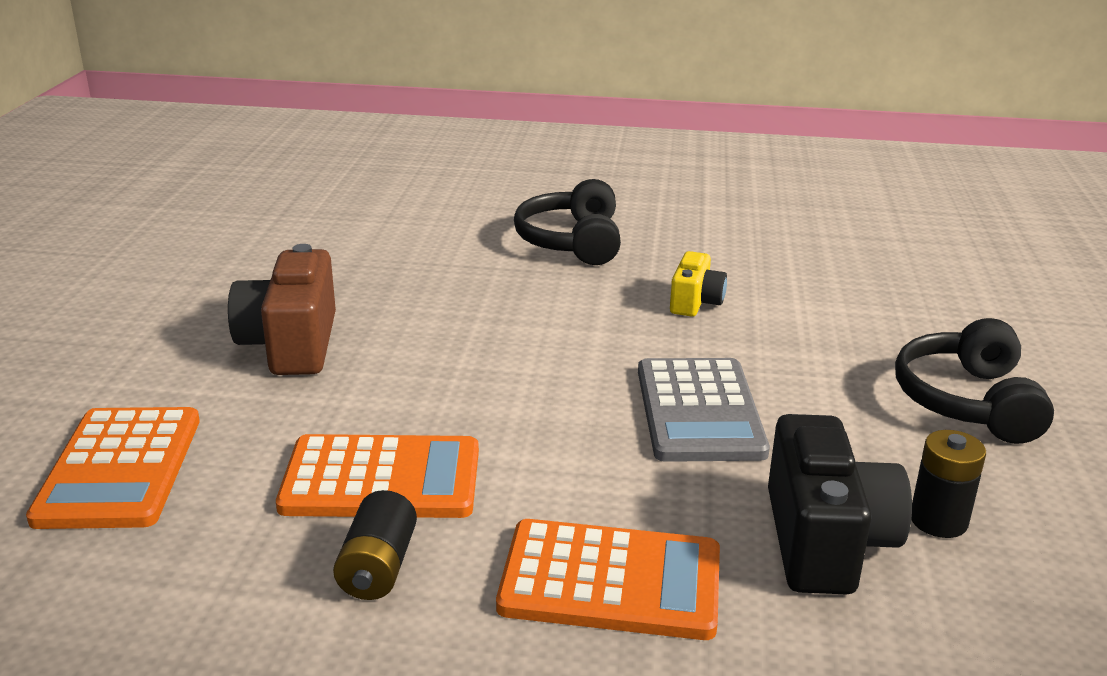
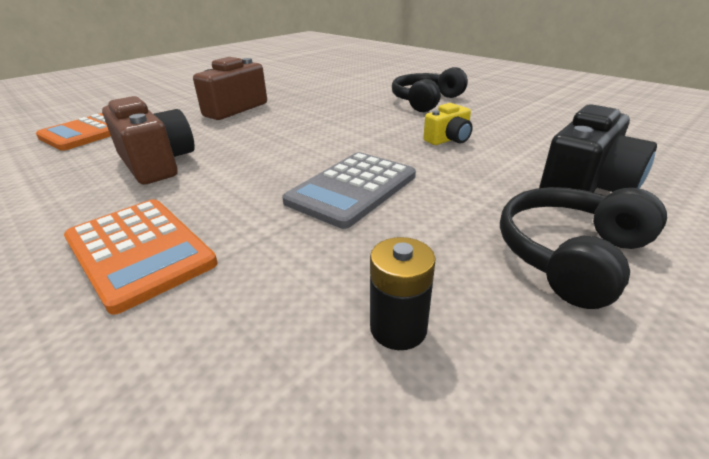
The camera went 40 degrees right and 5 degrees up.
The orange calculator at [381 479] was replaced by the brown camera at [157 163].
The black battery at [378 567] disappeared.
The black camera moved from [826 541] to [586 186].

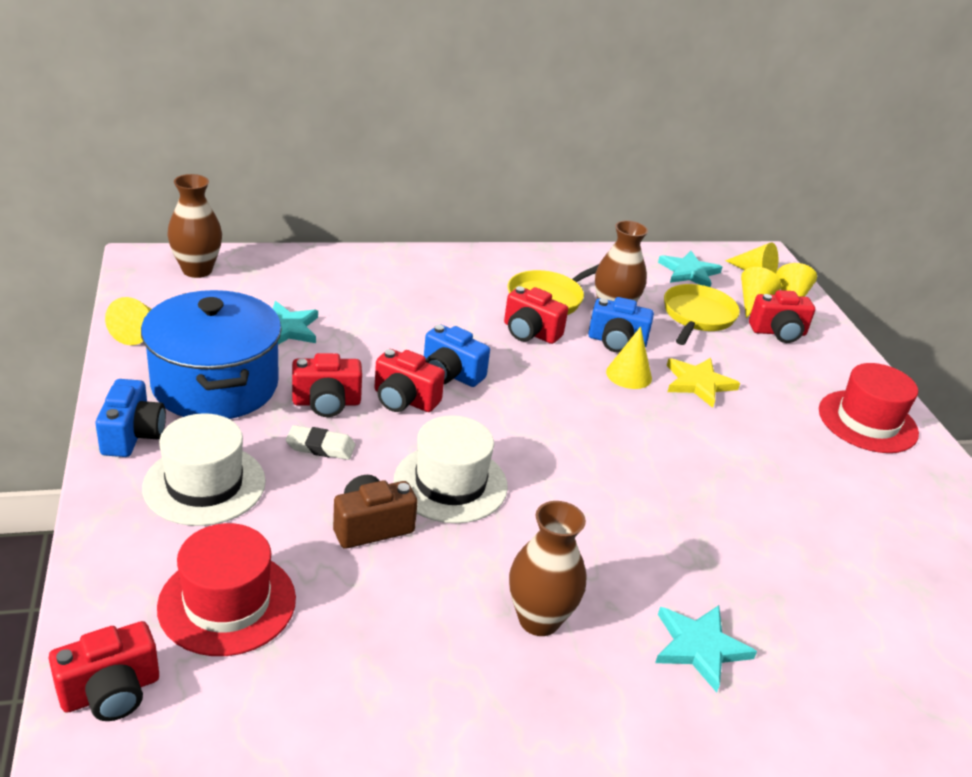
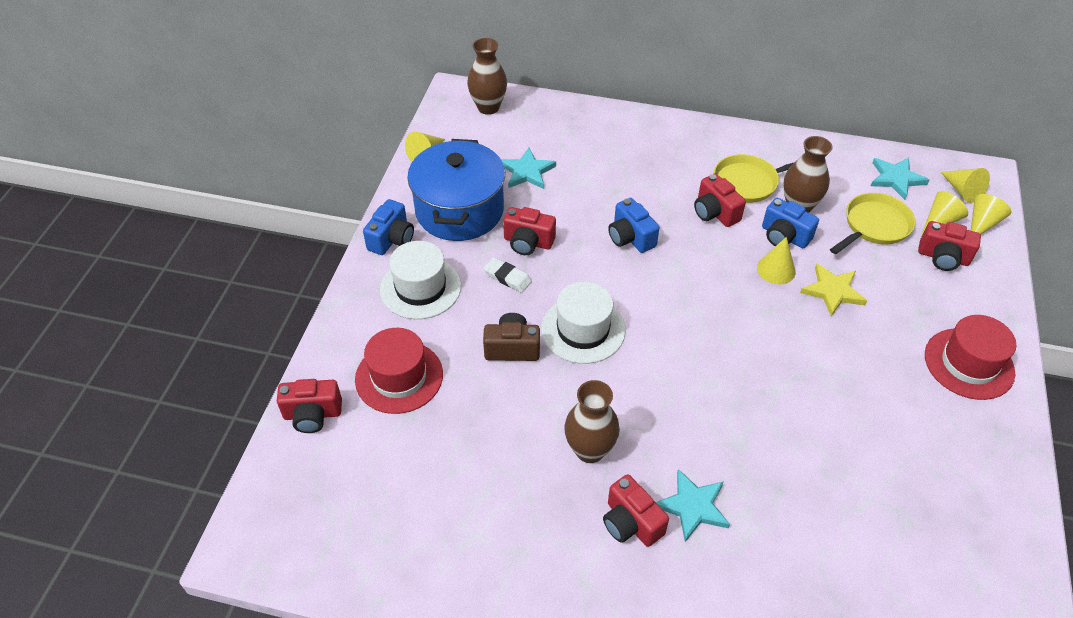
The camera went 30 degrees right and 15 degrees up.
The red camera moved from [404 400] to [631 522].

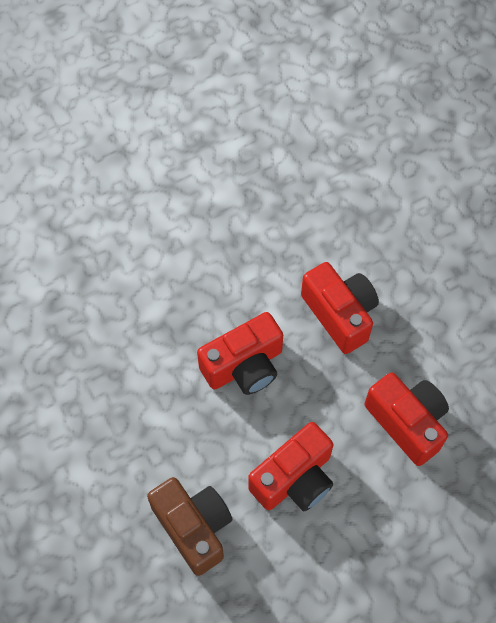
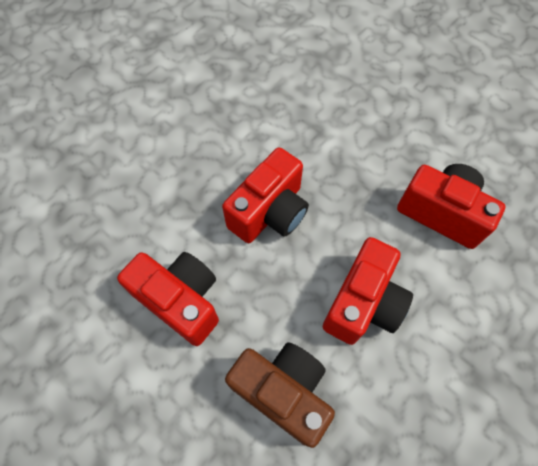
The camera went 20 degrees left and 0 degrees up.
The red camera moved from [340 314] to [180 300].

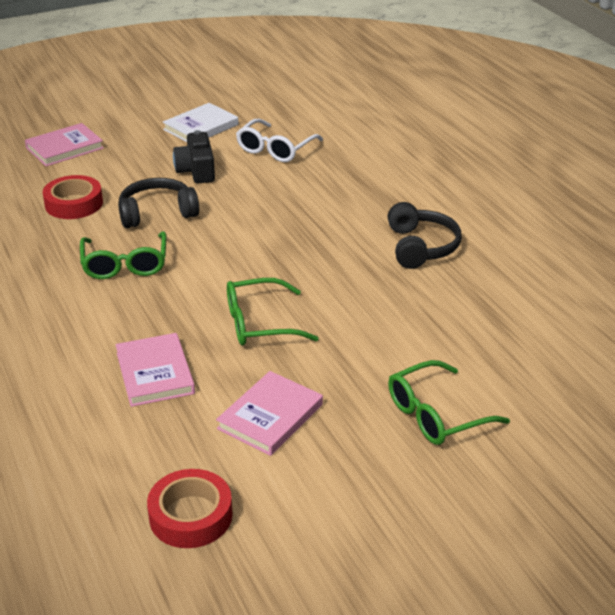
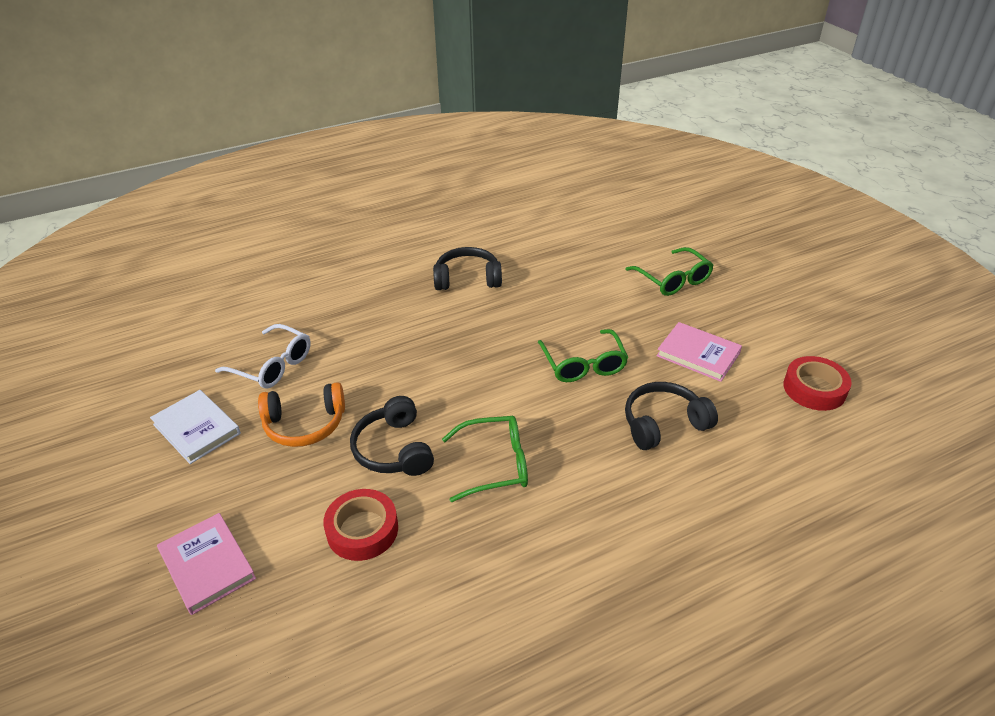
The camera went 90 degrees left and 5 degrees up.
The pink book at [155 373] was replaced by the black headphones at [663 423].
The black camera at [196 170] was replaced by the orange headphones at [305 424].

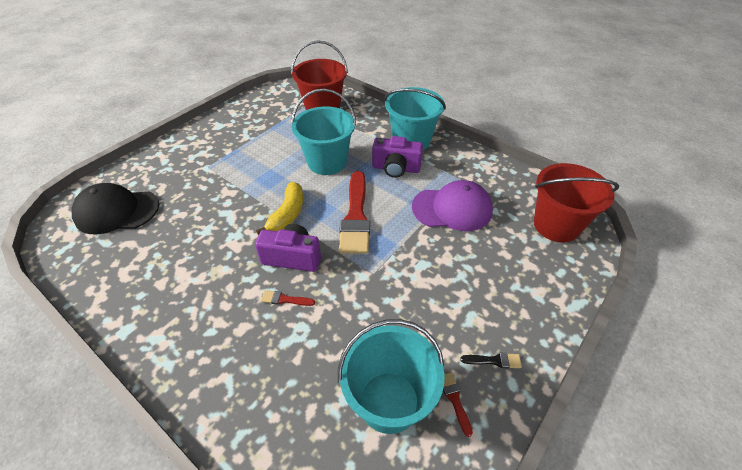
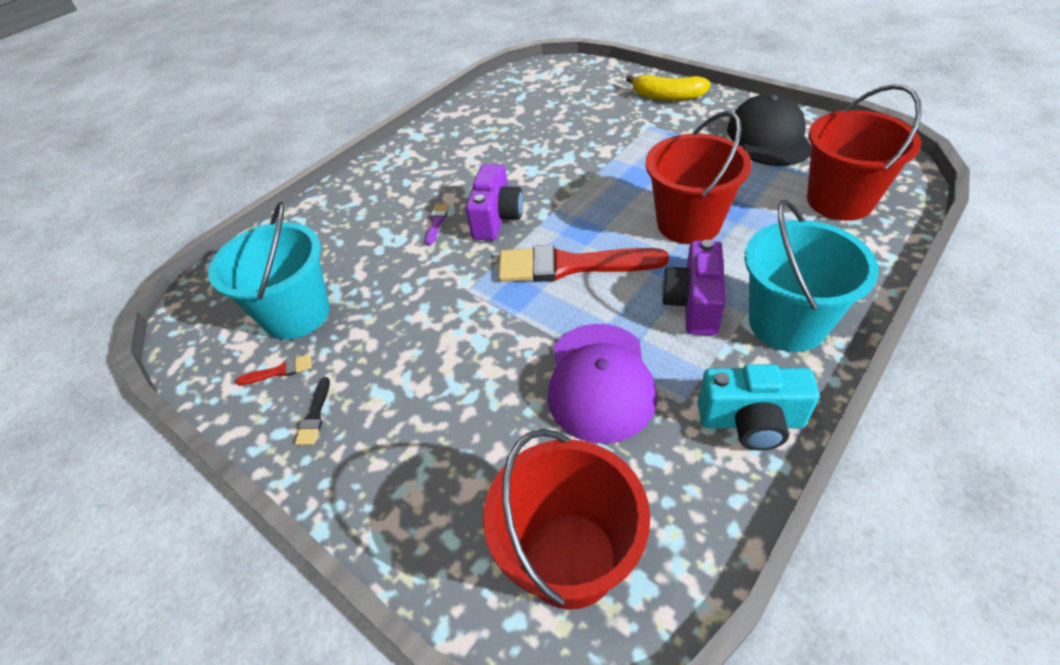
The camera went 95 degrees right and 0 degrees up.
The black cap moved from [117 211] to [769 137].
The yellow banana moved from [287 214] to [667 96].
The red brush at [285 299] became the purple brush at [437 222].
The turquoise bucket at [327 162] became the red bucket at [688 223].
The turquoise camera at [751 421] appeared.

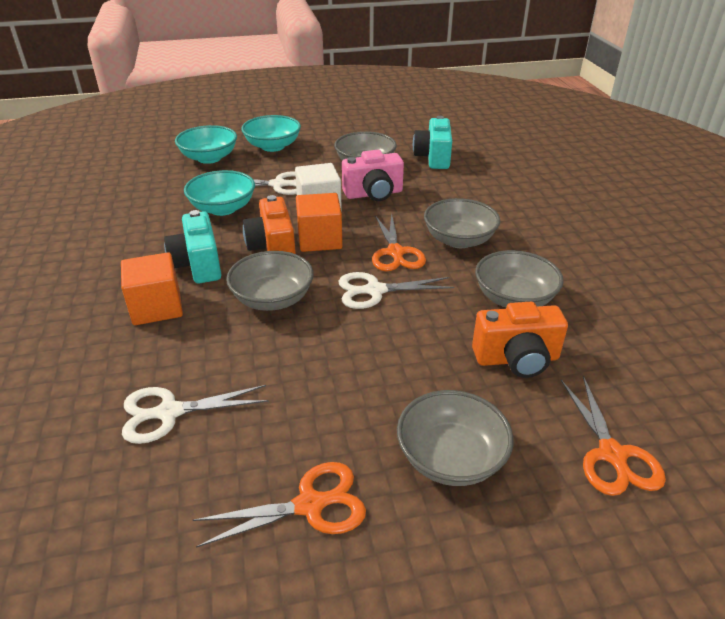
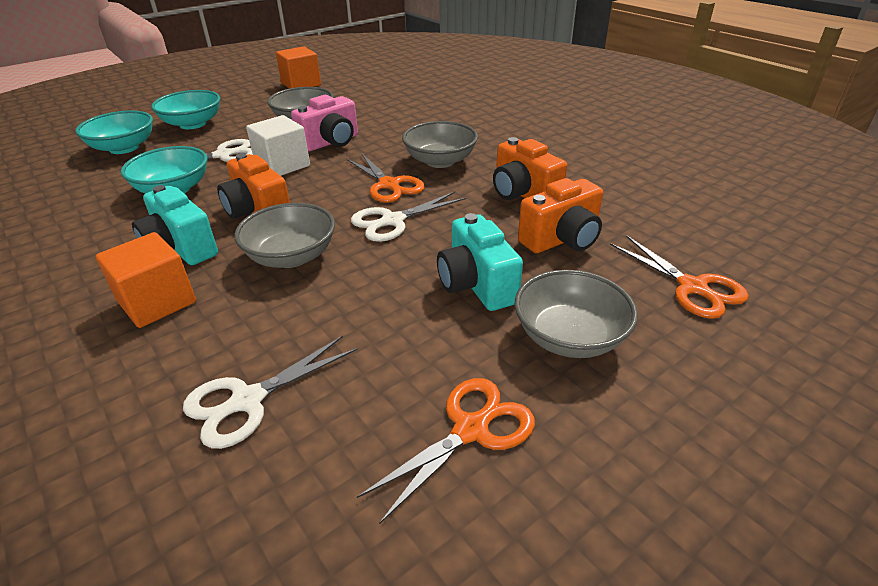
The camera went 25 degrees left and 0 degrees up.
The orange cube moved from [319 240] to [301 84].
The turquoise camera moved from [433 158] to [476 285].
The grey bowl at [514 299] was replaced by the orange camera at [523 194].

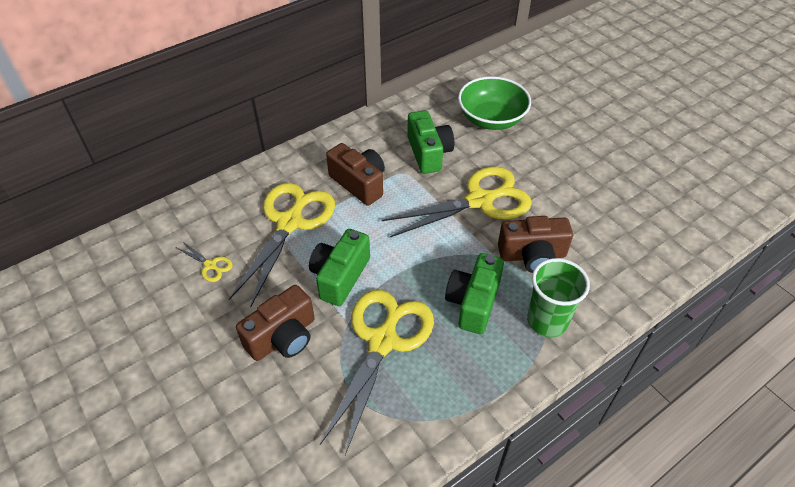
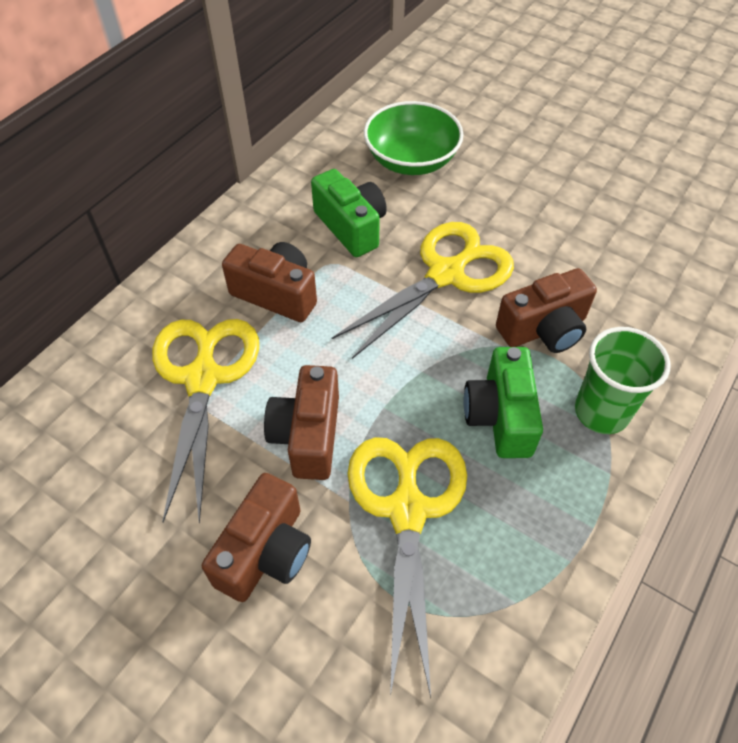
The camera went 20 degrees left and 5 degrees up.
The yellow scissors at [210 265] disappeared.
The green camera at [340 276] became the brown camera at [308 435].

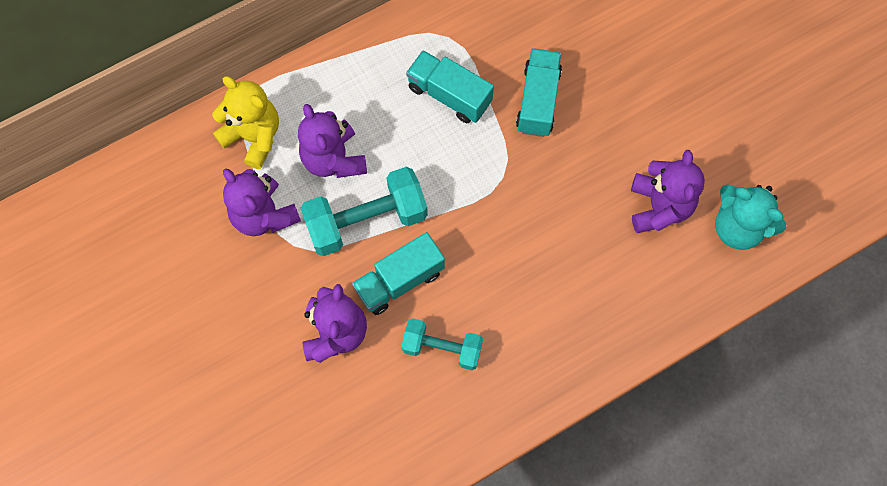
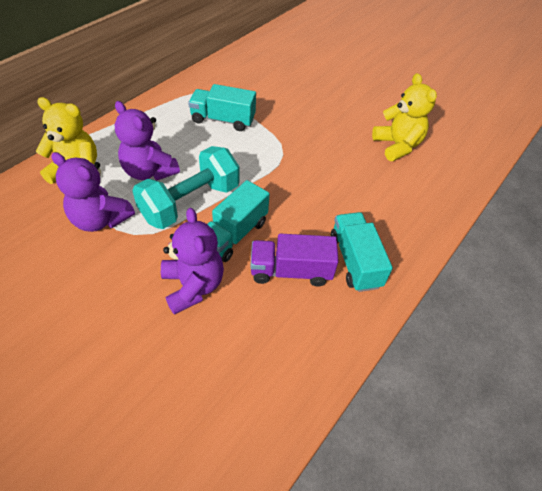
The camera went 25 degrees left and 20 degrees down.
The turquoise dumbbell at [442 348] was replaced by the purple truck at [291 271].
The turquoise truck moved from [538 100] to [355 261].
The purple teddy bear at [659 207] became the yellow teddy bear at [397 146].
The turquoise teddy bear at [738 227] disappeared.

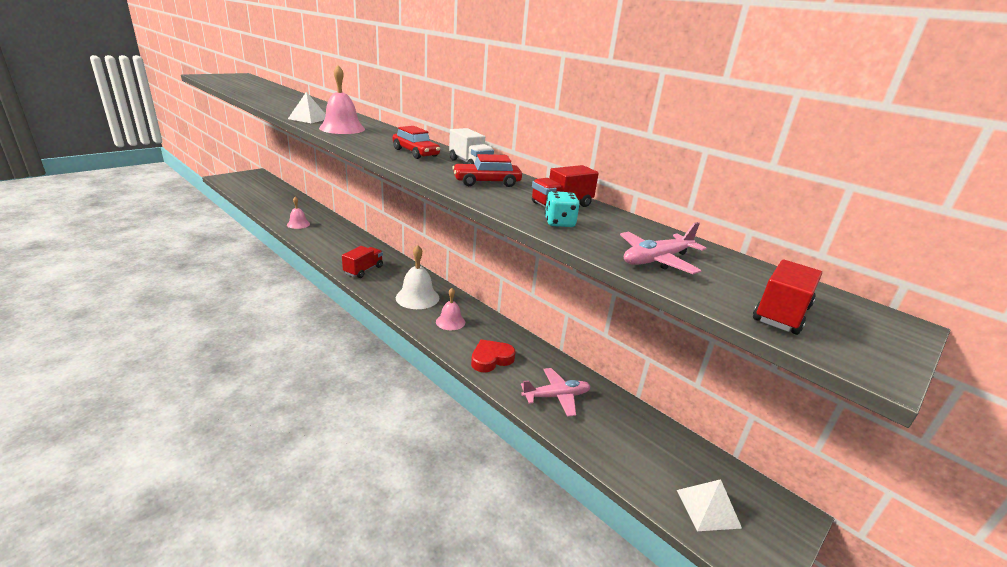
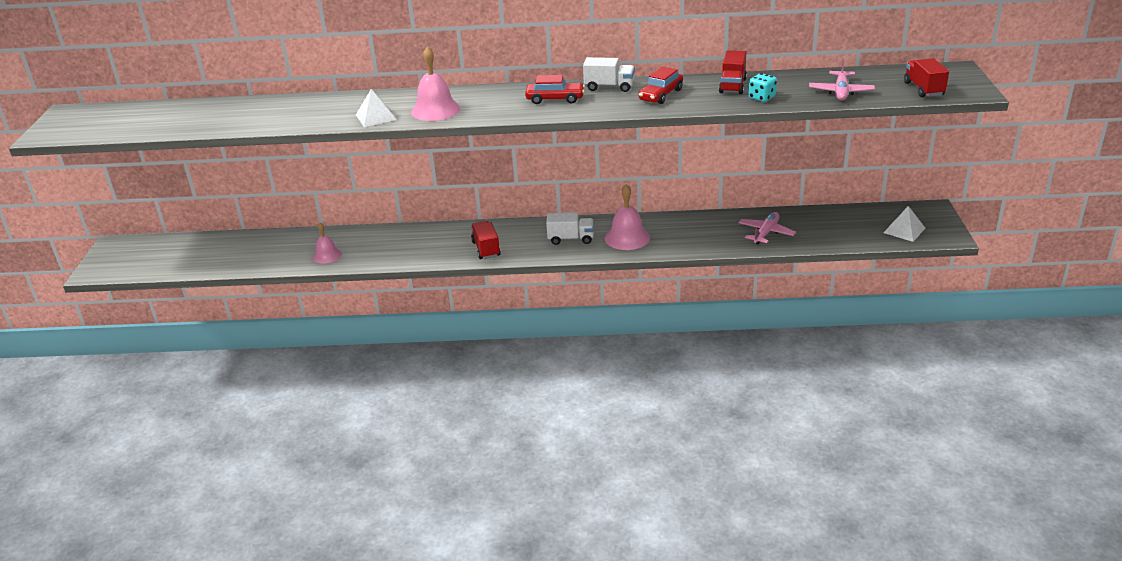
The camera went 40 degrees left and 5 degrees up.
The white bell at [417 297] was replaced by the white truck at [571 239].
The pink bell at [450 322] changed to 1.57 times the size.
The red heart at [491 359] disappeared.

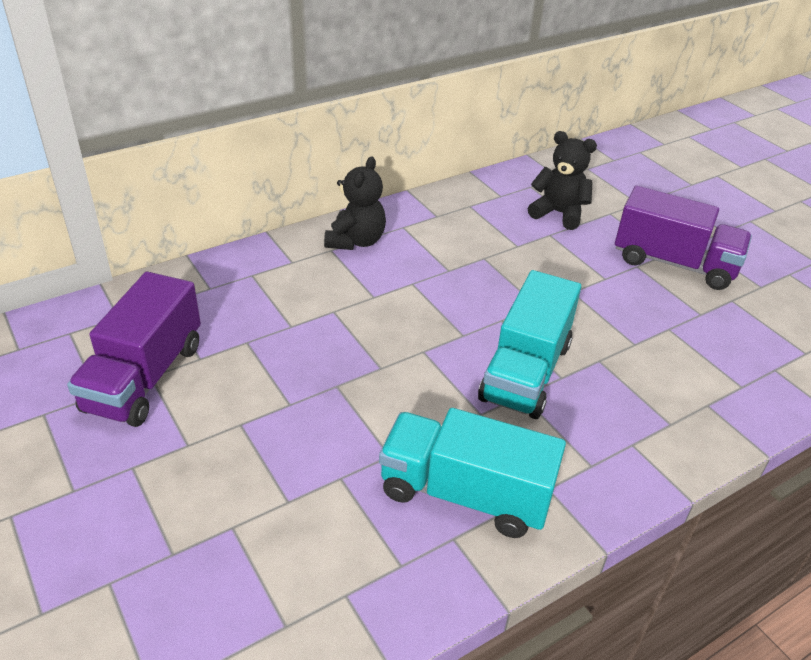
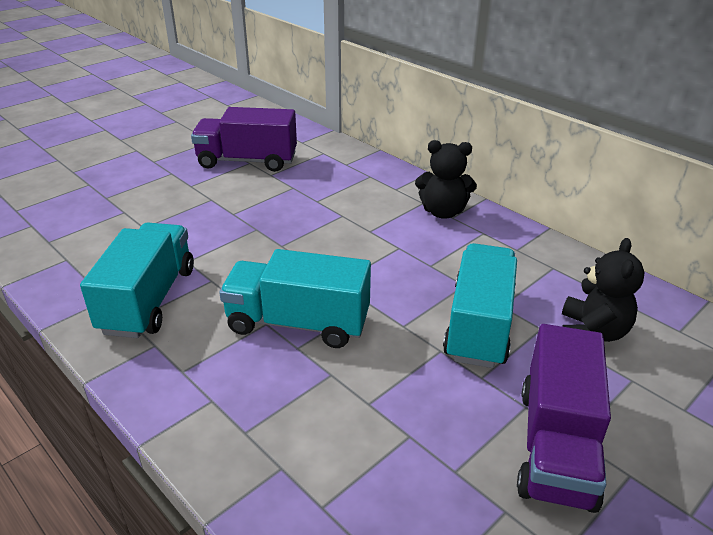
The camera went 80 degrees right and 5 degrees down.
The turquoise truck at [479 325] appeared.

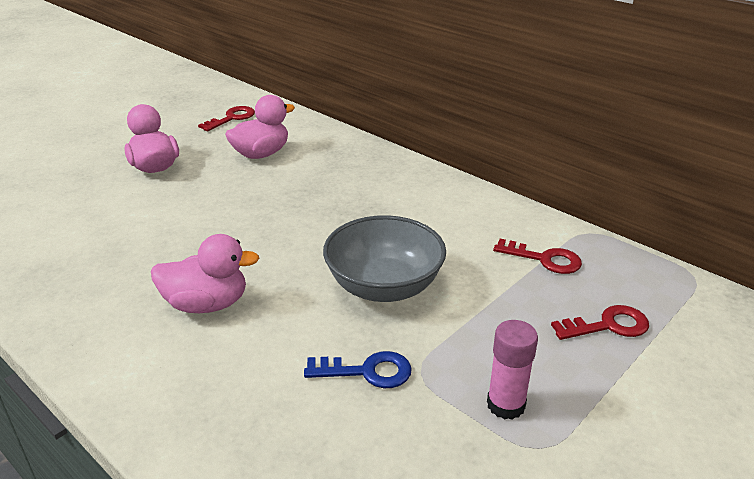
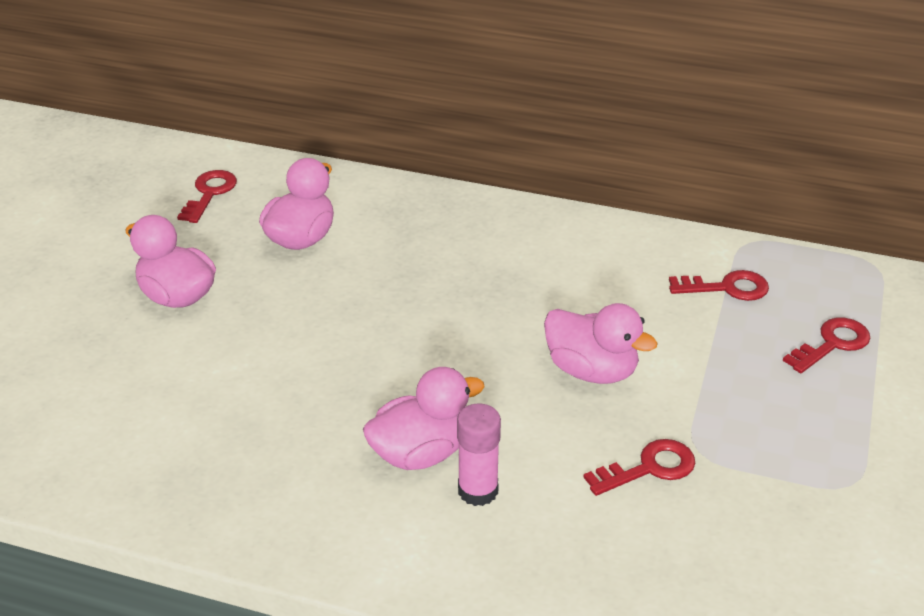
The camera went 25 degrees left and 5 degrees up.
The blue key at [367 372] became the red key at [649 468].
The grey bowl at [384 286] was replaced by the pink duck at [592 371].
The pink glue stick moved from [506 405] to [478 491].

